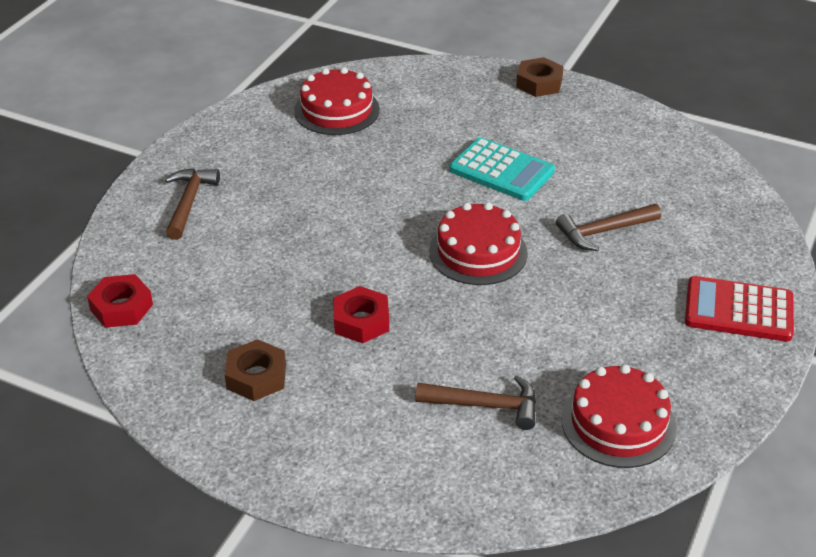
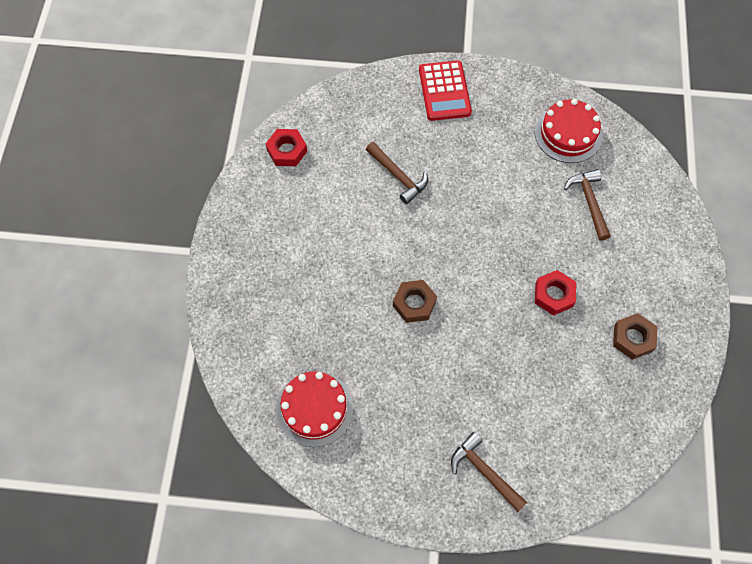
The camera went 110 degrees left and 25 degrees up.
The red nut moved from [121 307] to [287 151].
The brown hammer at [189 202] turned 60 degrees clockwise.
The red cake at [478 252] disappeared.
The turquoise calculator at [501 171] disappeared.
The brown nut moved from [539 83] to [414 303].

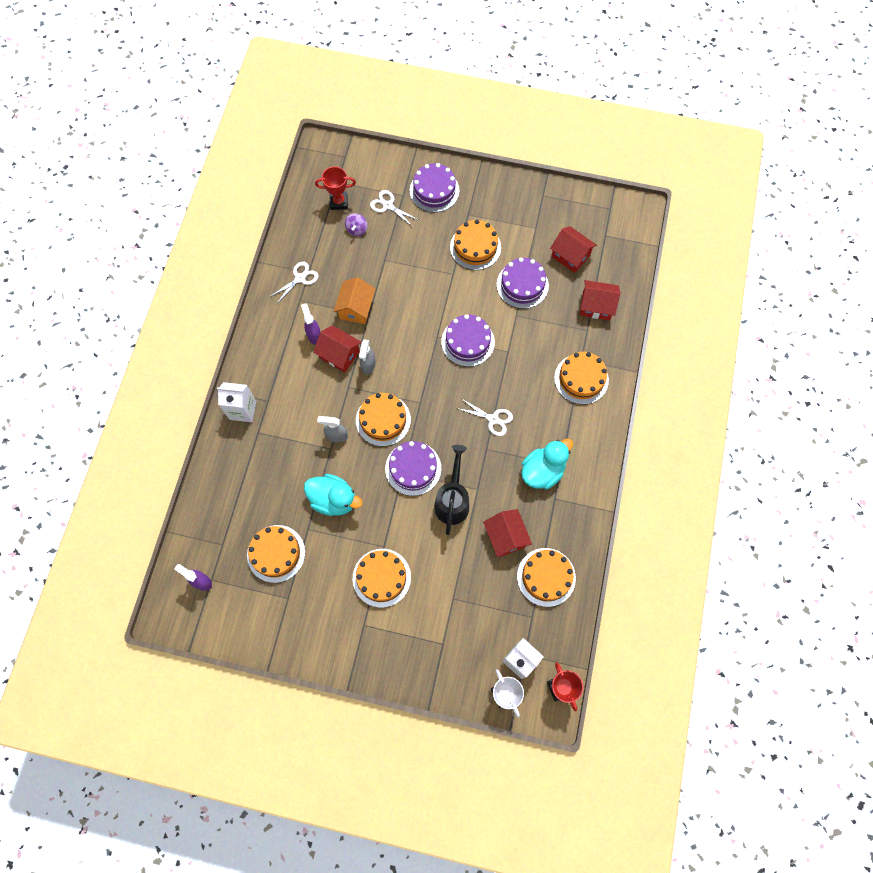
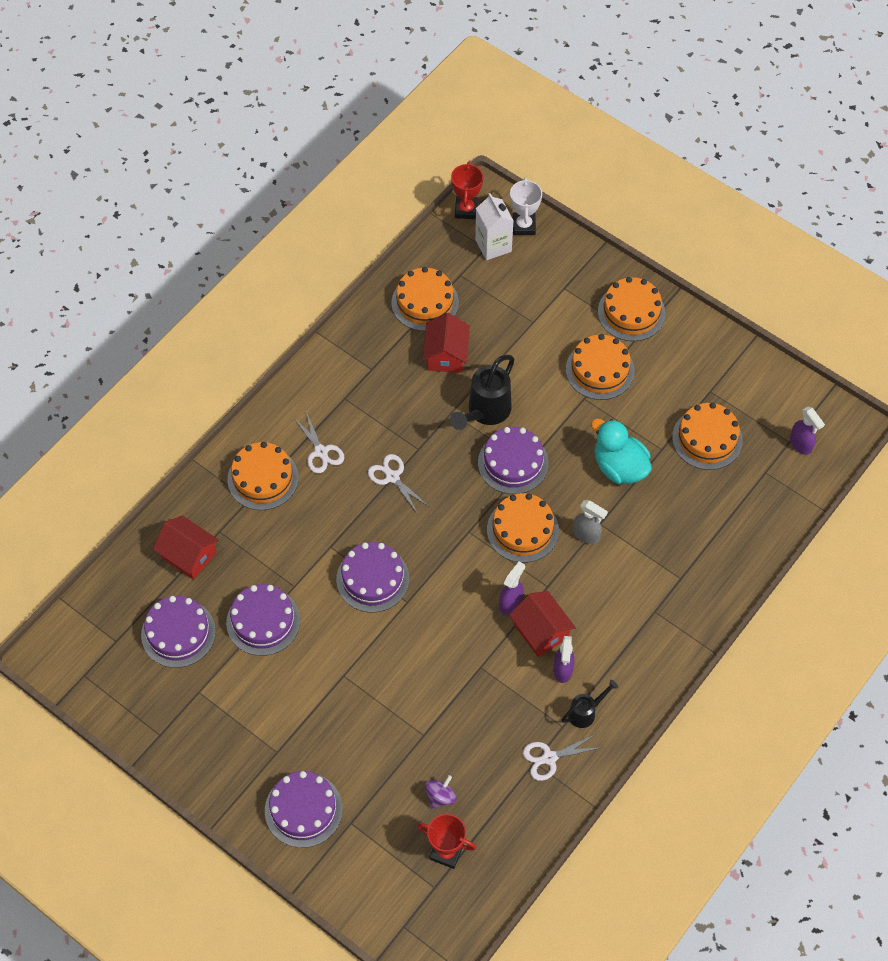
The camera went 155 degrees left and 10 degrees down.
The white carton at [243 410] disappeared.
The orange house at [356 308] disappeared.
The grey spray bottle at [368 365] became the purple spray bottle at [510 603].
The white scissors moved from [388 205] to [321 452].
The orange cake moved from [475 247] to [631 312].
The turquoise duck at [542 471] disappeared.
The red house at [570 256] was replaced by the purple cake at [178 633].
The black watering can at [586 712] appeared.

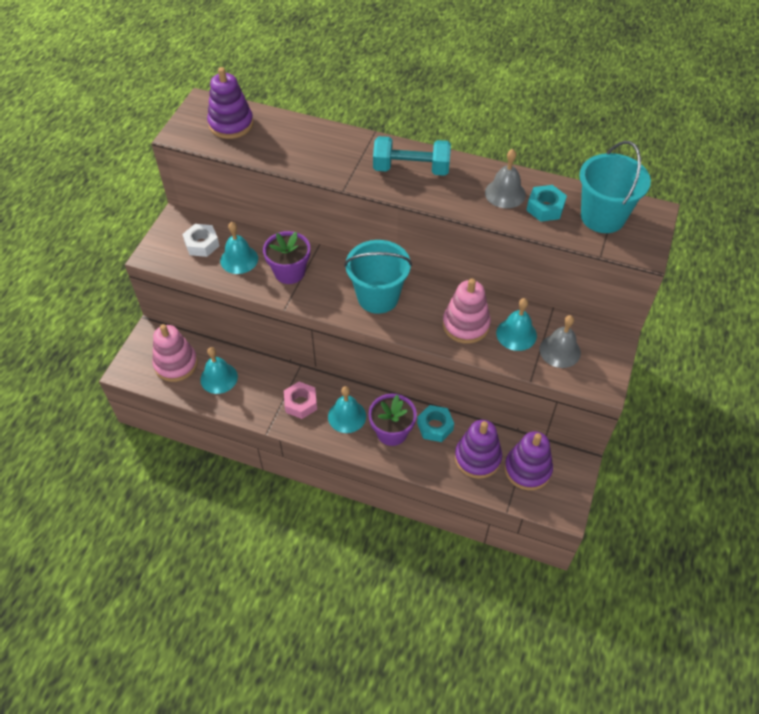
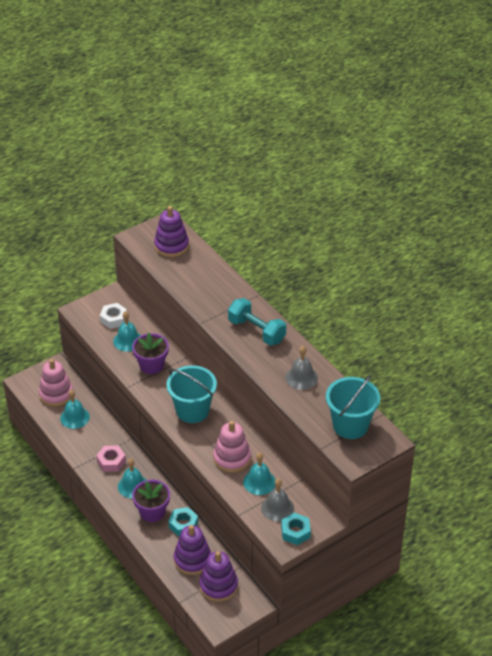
The camera went 35 degrees right and 10 degrees down.
The turquoise nut moved from [545 208] to [295 532].

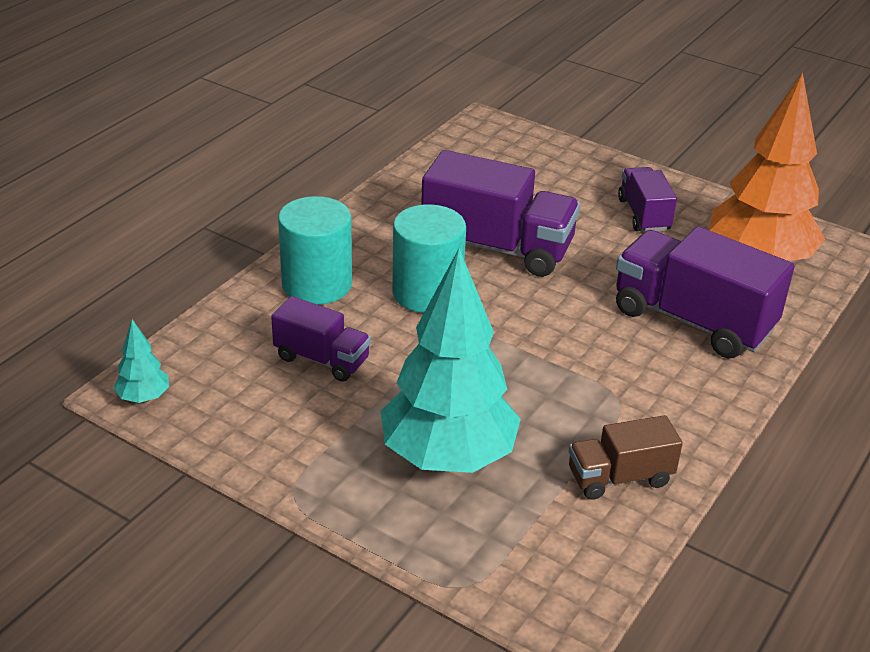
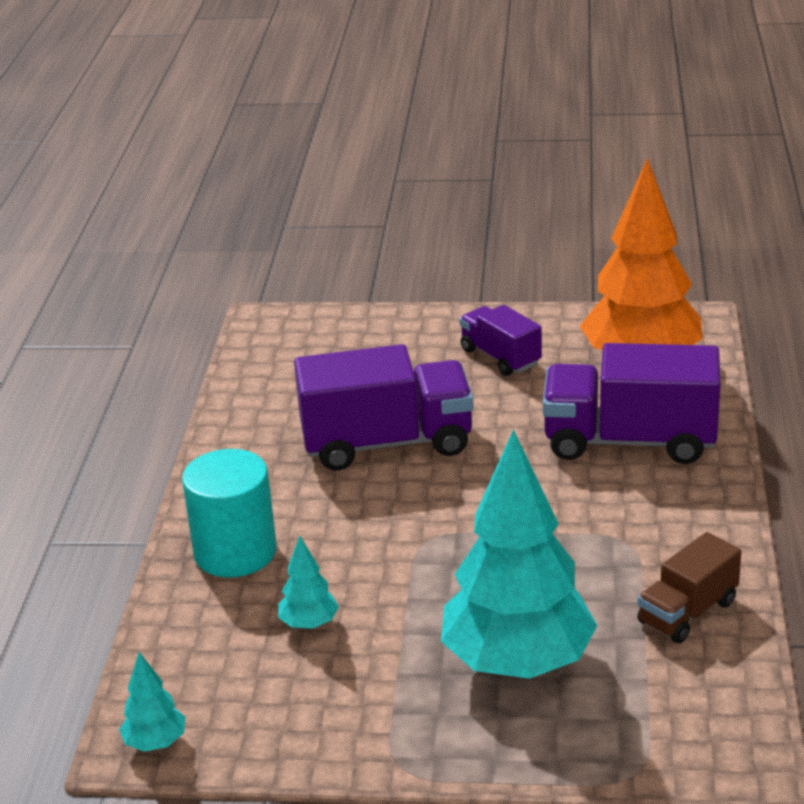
The camera went 25 degrees left and 5 degrees down.
The purple truck at [322 359] was replaced by the turquoise tree at [309 624].
The turquoise cylinder at [427 292] disappeared.

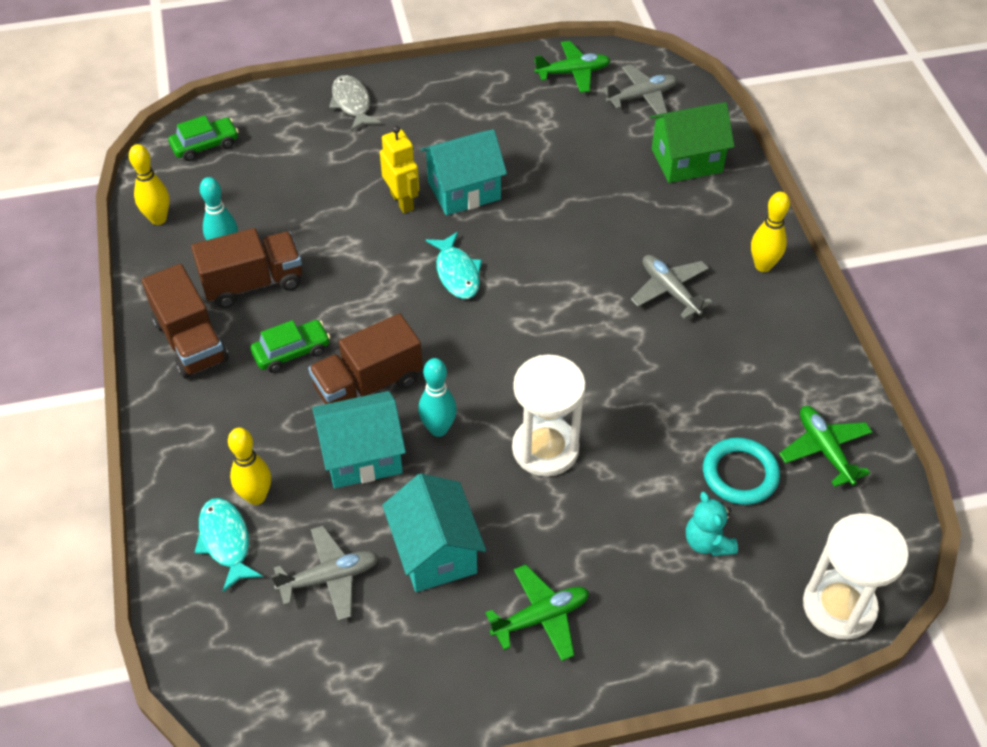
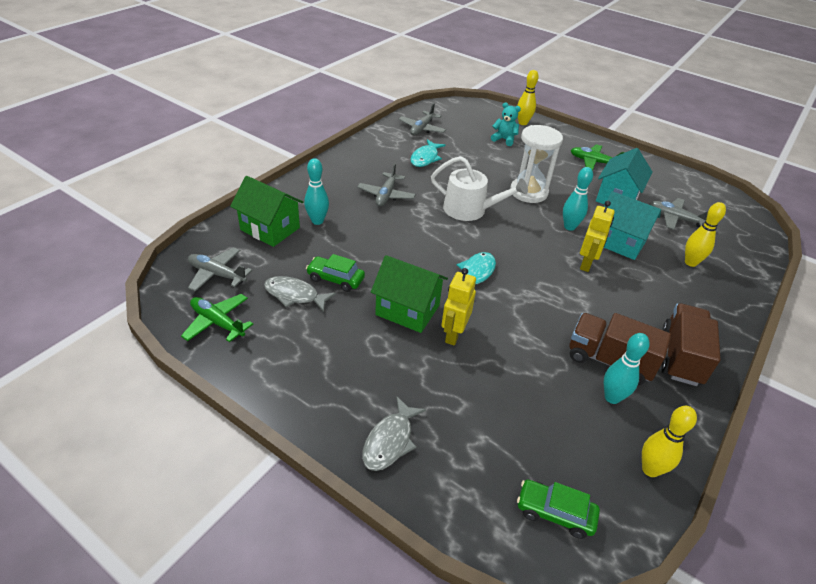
The camera went 135 degrees left and 10 degrees down.
The turquoise fish moved from [226 541] to [425 158].
The green car moved from [292 352] to [335 279].
The brown truck at [368 384] was replaced by the yellow robot at [586 264].
The turquoise house at [464 190] became the green house at [407 310].
The turquoise teddy bear at [707 542] turned 90 degrees counterclockwise.
The turquoise ring at [740 474] disappeared.
The yellow bowling pin moved from [763 265] to [523 123].
The green plane at [824 450] became the grey plane at [422 128].
The white hourglass at [839 606] disappeared.
The grey fish at [294 295] appeared.
The turquoise bowling pin at [317 221] appeared.
The white watering can at [470 210] appeared.

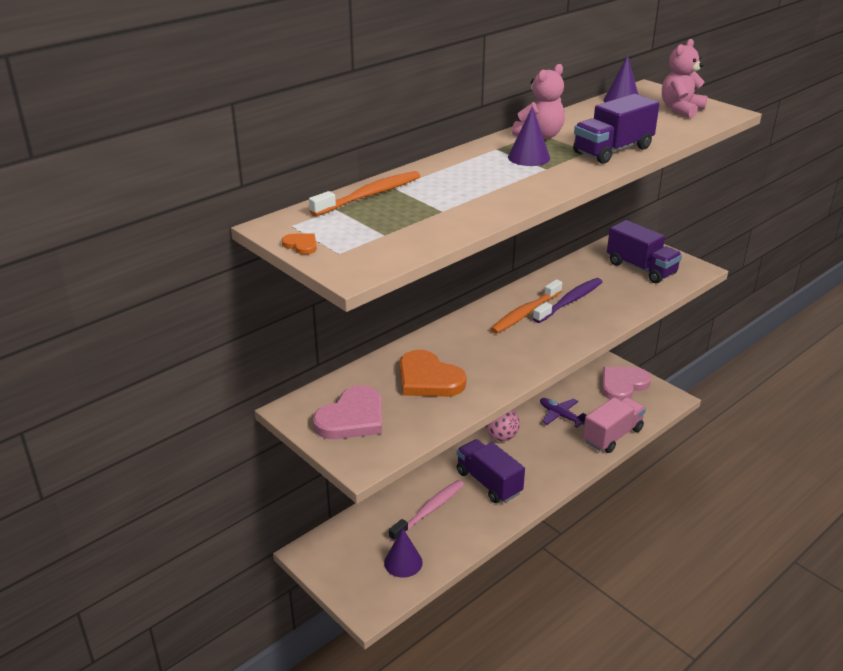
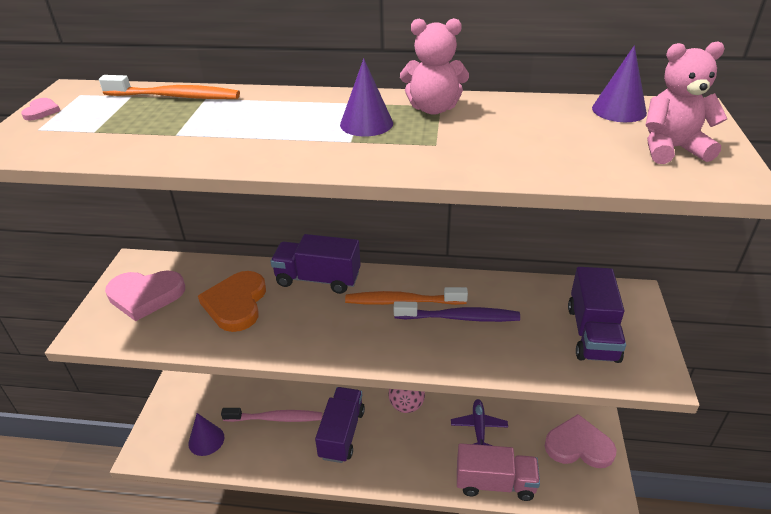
The camera went 50 degrees right and 5 degrees up.
The orange heart at [301 245] became the pink heart at [41 111].
The purple truck moved from [613 150] to [318 279].

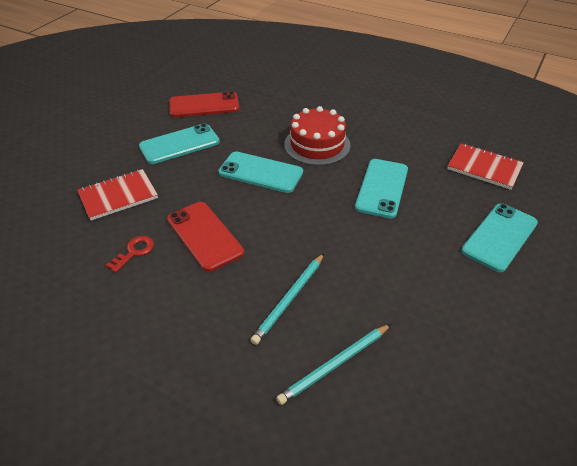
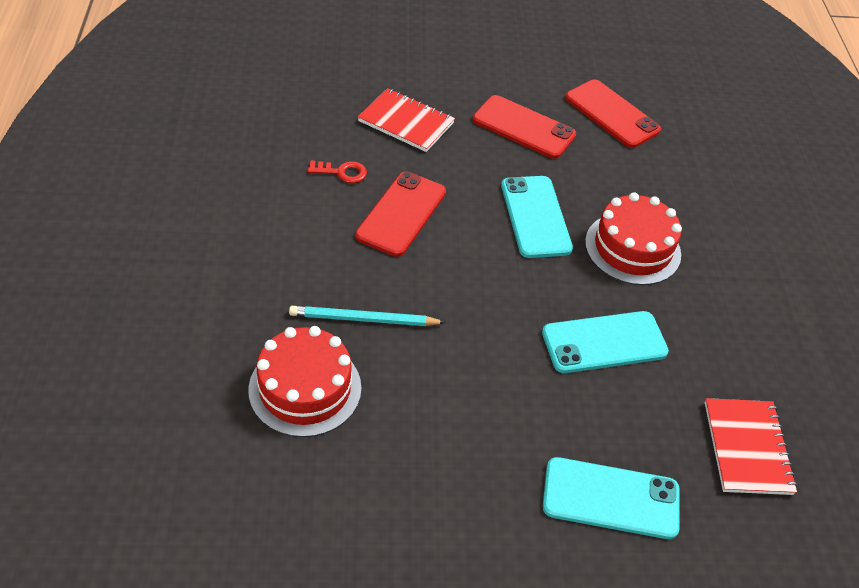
The camera went 55 degrees right and 5 degrees up.
The turquoise phone at [179 144] became the red phone at [523 127].
The turquoise pencil at [335 364] was replaced by the red cake at [305 388].

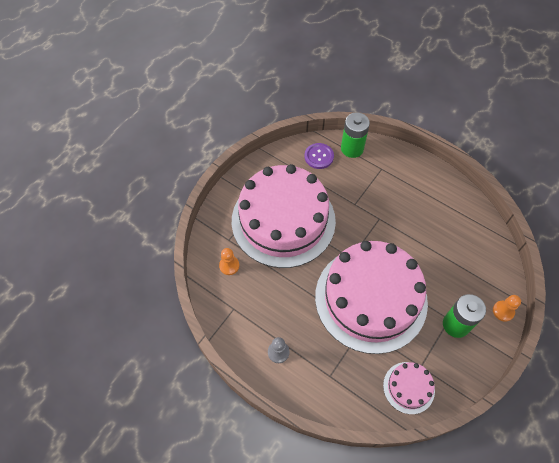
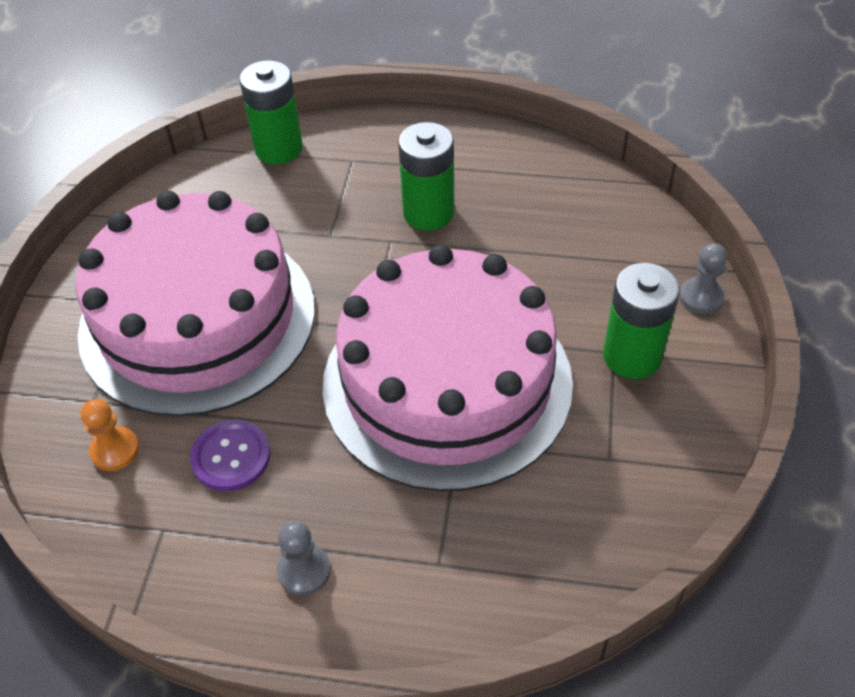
The camera went 25 degrees left and 10 degrees down.
The purple button moved from [319 156] to [231 457].
The pink cake at [408 387] disappeared.
The orange pawn at [503 311] became the grey pawn at [701 297].
The green battery at [428 213] appeared.

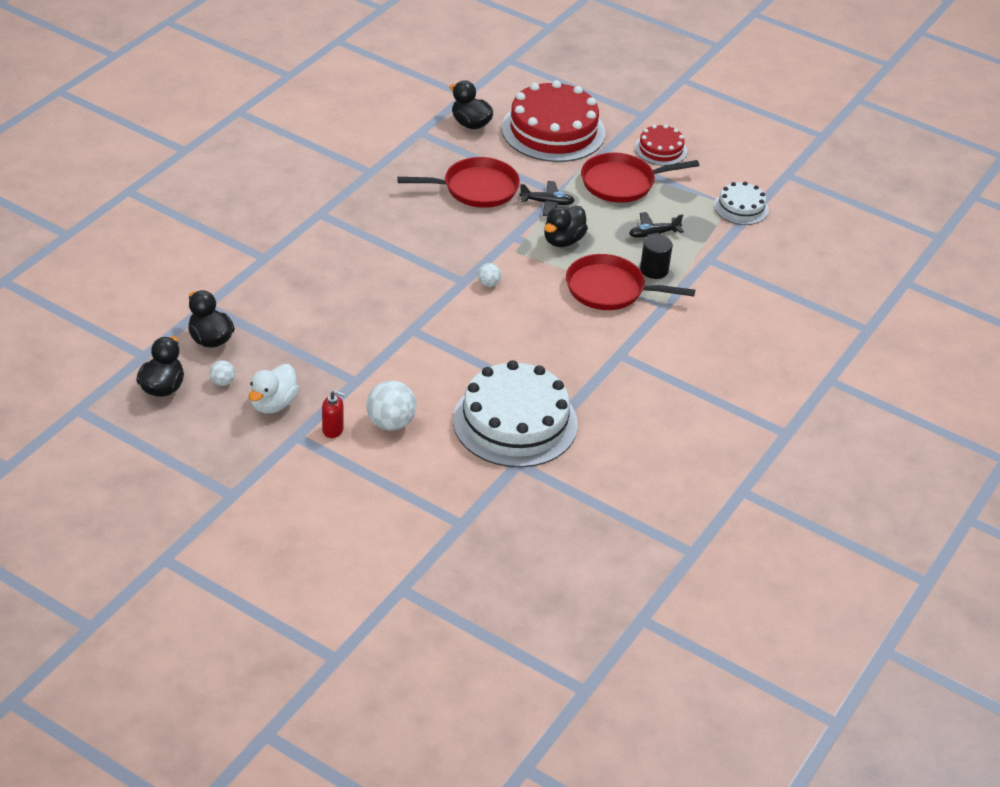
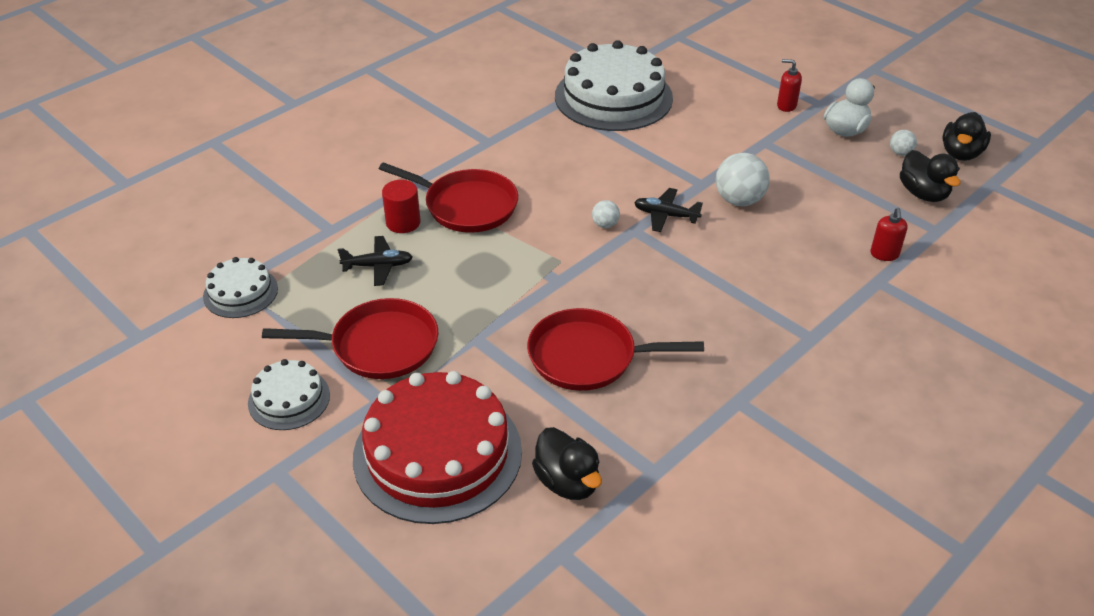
The camera went 165 degrees left and 0 degrees up.
The white ball moved from [390 423] to [739 200].
The black plane moved from [547 203] to [666 215].
The black duck at [563 240] disappeared.
The red cake at [660 149] became the white cake at [289 399].
The black cylinder at [654 270] became the red cylinder at [403 223].
The red soap dispenser at [884 254] appeared.

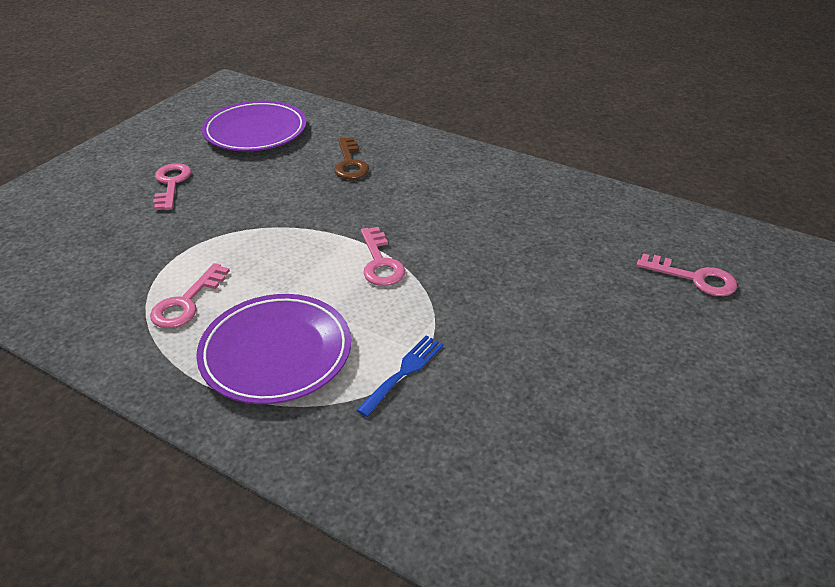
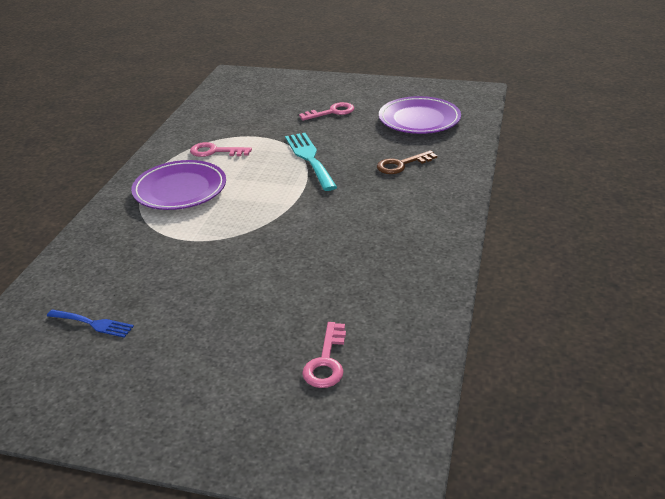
The camera went 75 degrees right and 5 degrees down.
The blue fork moved from [404 372] to [93 324].
The pink key at [380 262] disappeared.
The turquoise fork at [309 158] appeared.

